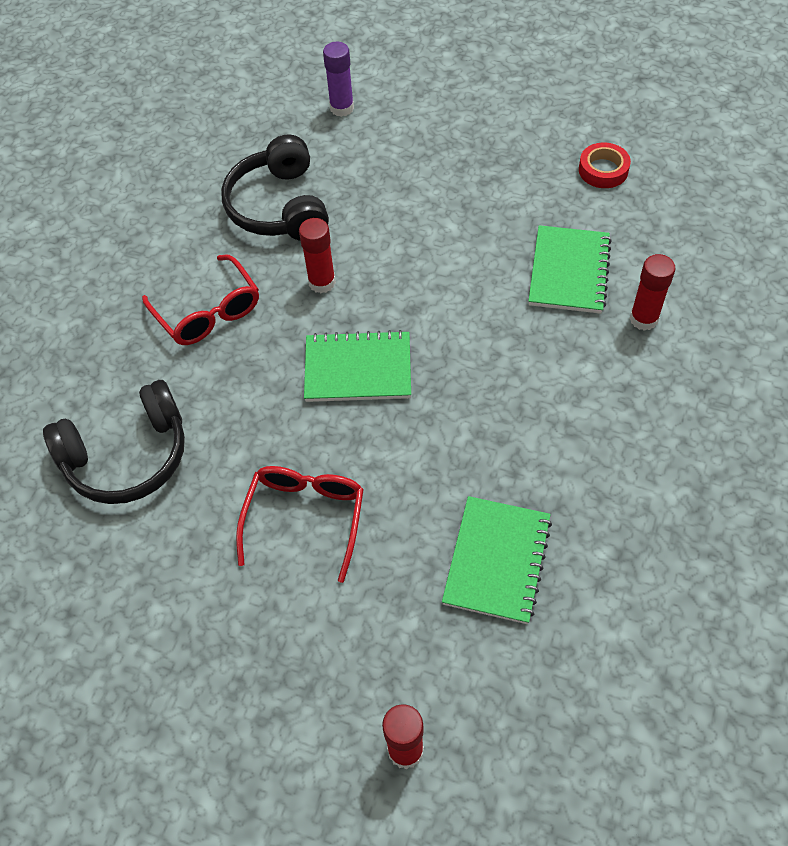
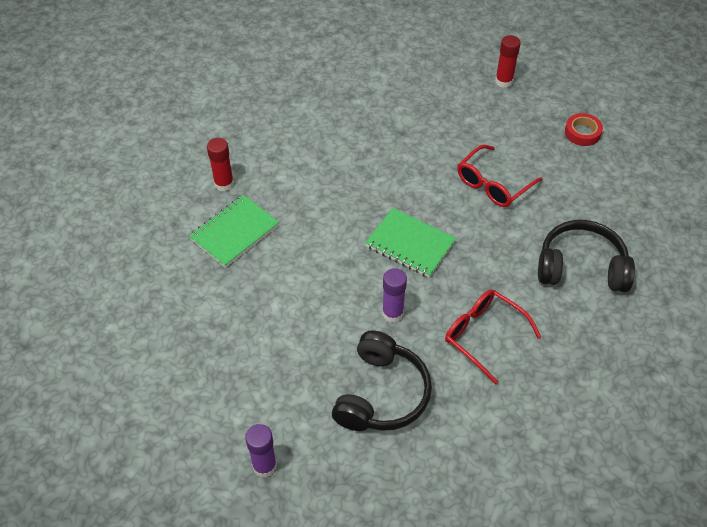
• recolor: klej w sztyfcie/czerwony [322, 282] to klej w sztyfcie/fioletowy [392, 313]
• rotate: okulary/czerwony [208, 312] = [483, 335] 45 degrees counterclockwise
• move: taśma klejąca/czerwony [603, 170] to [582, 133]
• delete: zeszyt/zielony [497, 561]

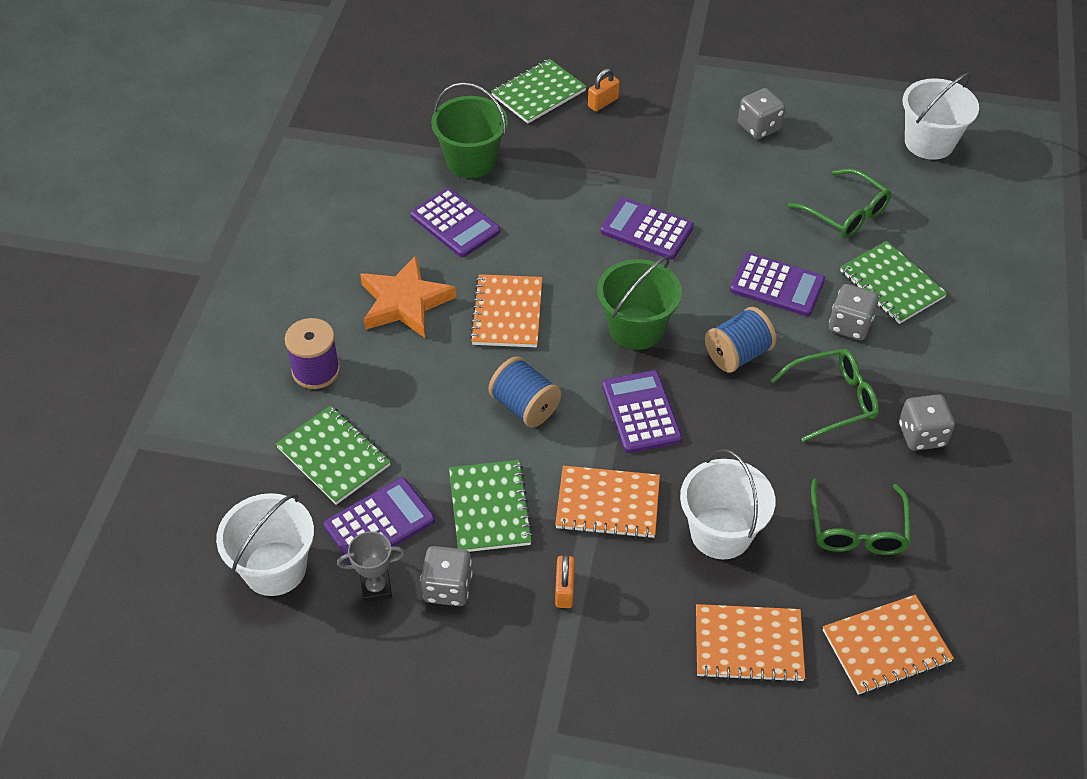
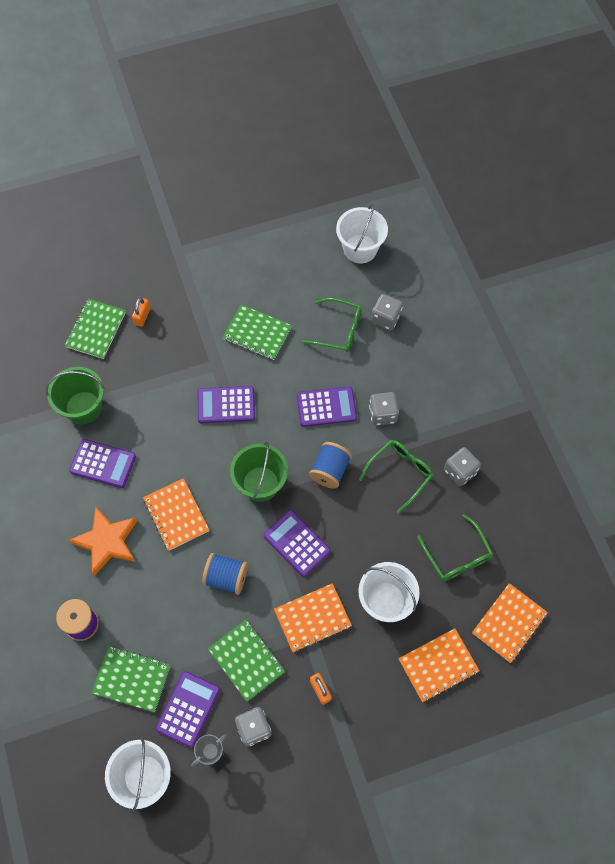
• move: zeszyt/zielony [891, 284] to [257, 333]
• move: kostka do gry/szary [759, 127] to [386, 318]

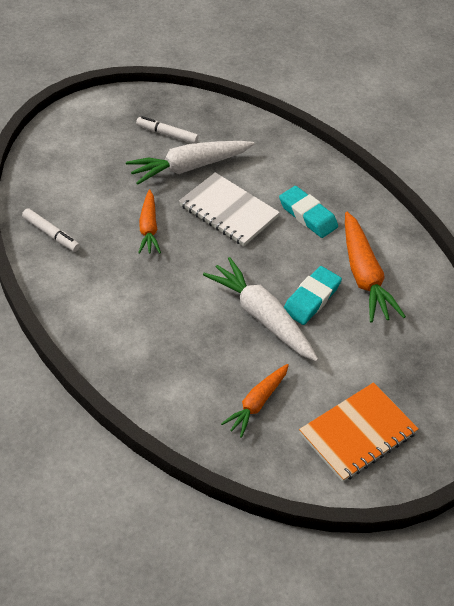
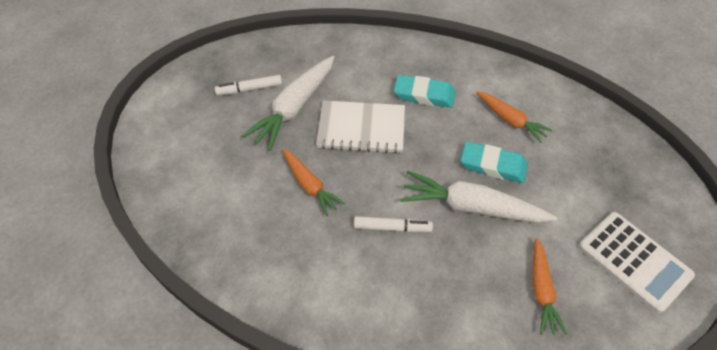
• move: flamaster/biały [51, 234] to [392, 227]
• rotate: gumka do mazania/turkusowy [311, 299] = [493, 165] 75 degrees counterclockwise
• resize: marchewka/pomarańczowy [363, 276] = [510, 120] x0.62
• replace: zeszyt/pomarańczowy [357, 433] to kalkulator/biały [634, 261]

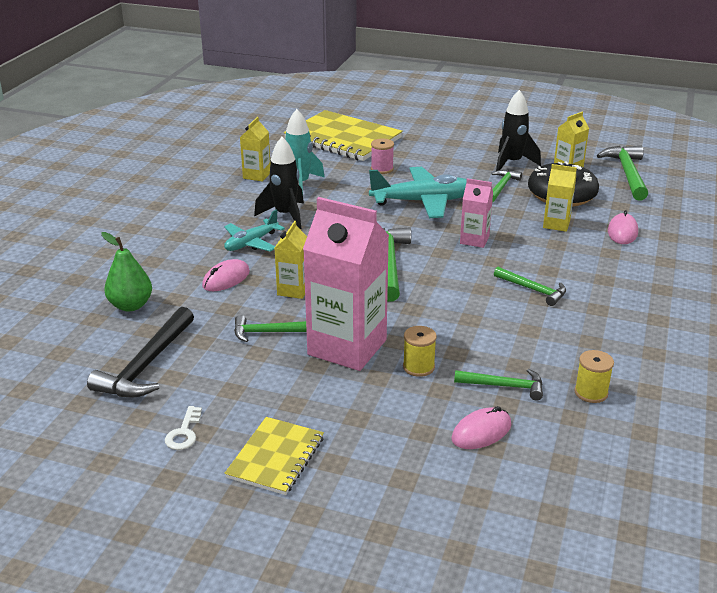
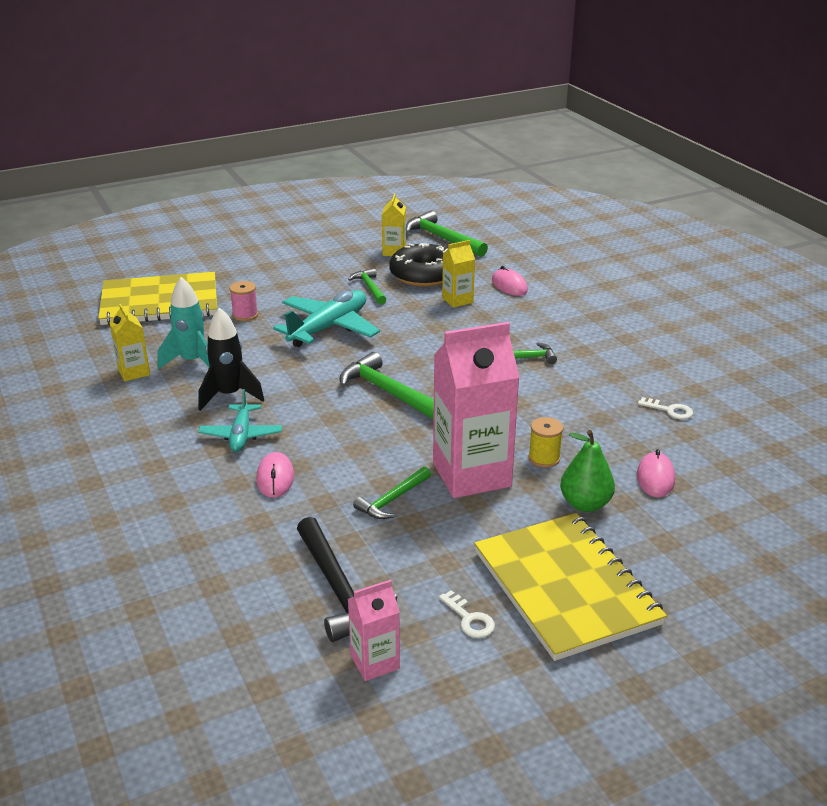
• move: karton mleka/różowy [474, 240] to [375, 662]
• resize: zeszyt/żółty [275, 457] = [565, 587] x1.80
• move: gruszka/zielony [131, 305] to [585, 504]
• replace: szpulka/żółty [591, 392] to klucz/biały [670, 410]
• delete: karton mleka/żółty [293, 290]
• delete: młotek/zielony [504, 386]
• delete: rakieta/czarny [512, 163]

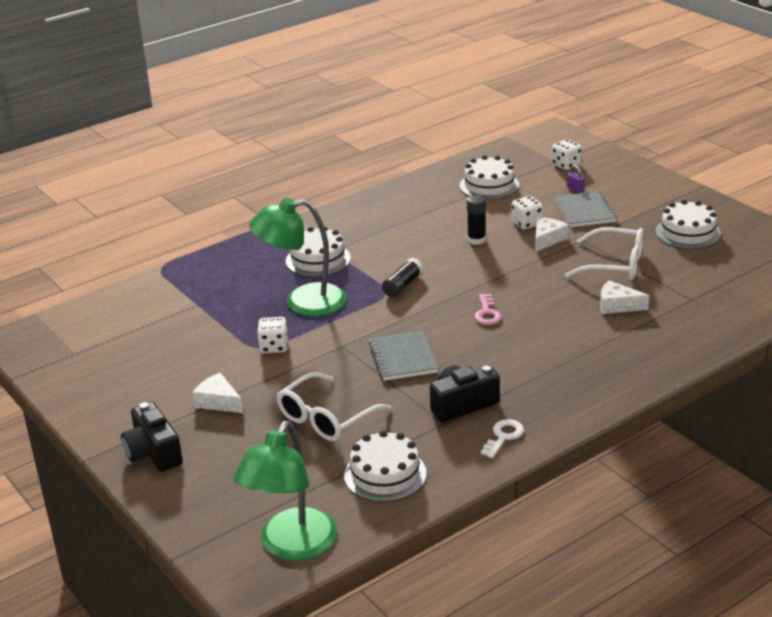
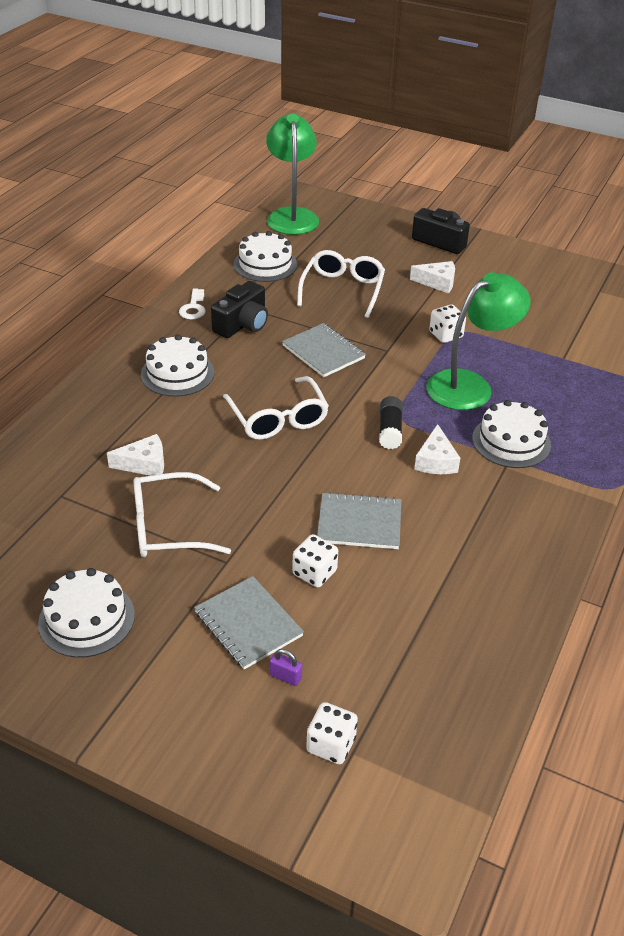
• move: tort/biały [489, 185] to [177, 373]
• replace: klucz/różowy [487, 313] to okulary/biały [278, 418]
• replace: klej w sztyfcie/czarny [476, 240] to zeszyt/szary [359, 523]
• move: ser/biały [547, 239] to [435, 461]

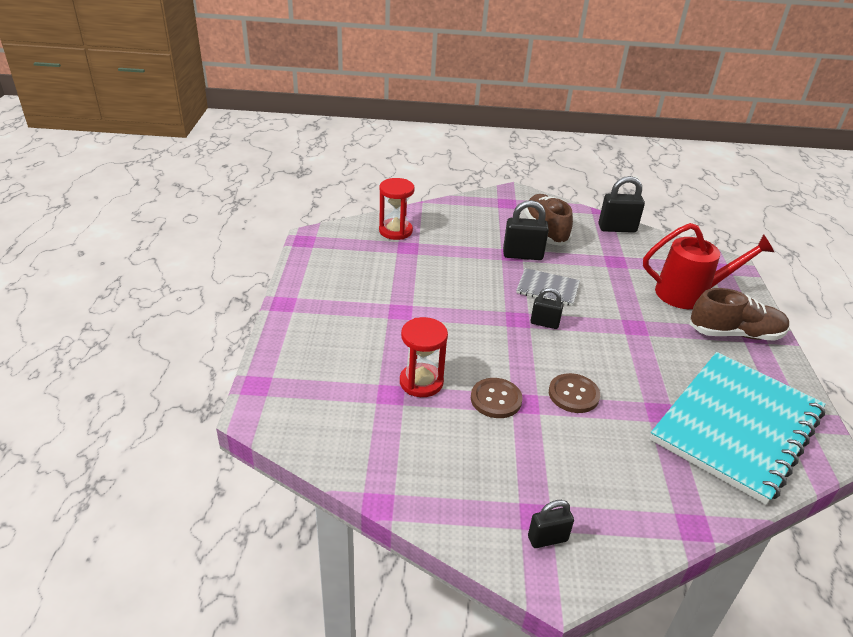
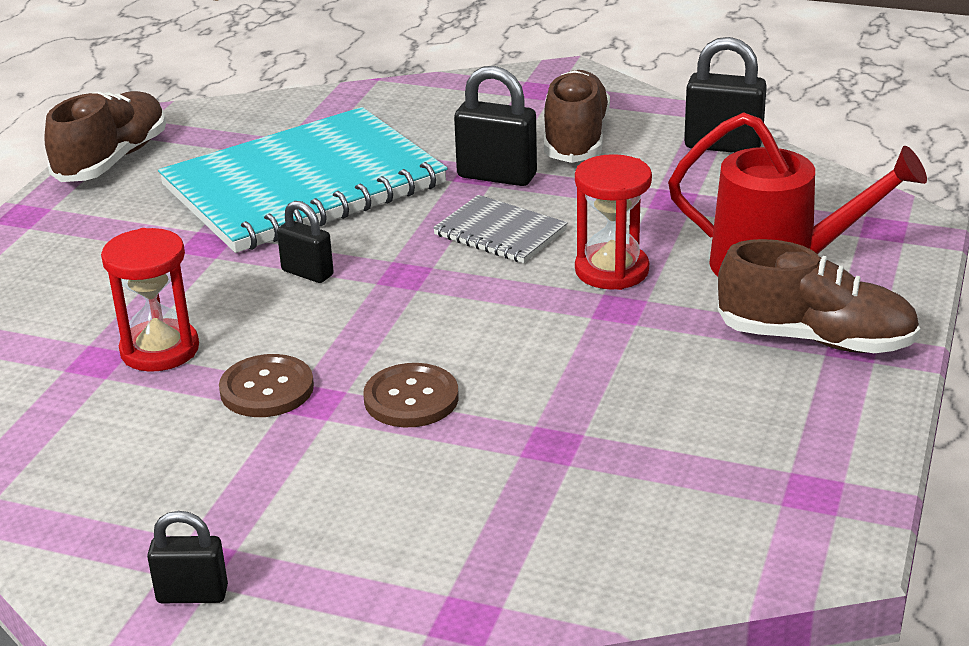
• insert: but/brązowy [112, 160]
• move: zeszyt/turkusowy [736, 426] to [303, 185]
• move: kłódka/czarny [544, 323] to [307, 273]
• move: klepsydra/czerwony [395, 231] to [611, 270]

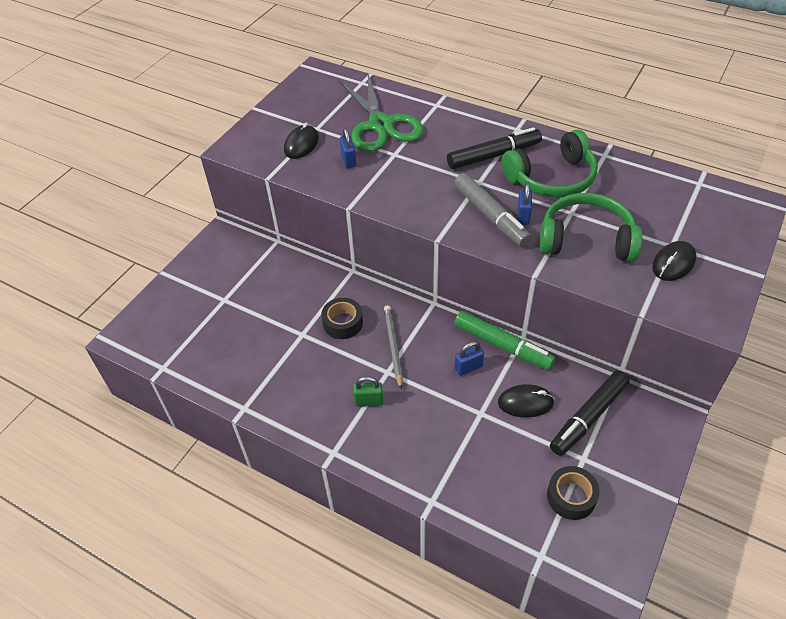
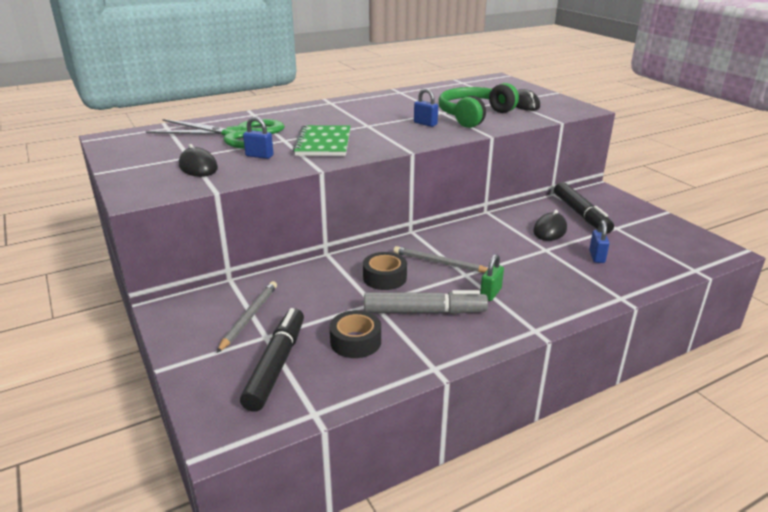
• insert: ołówek/szary [249, 317]
• move: flamaster/czarny [493, 155] to [276, 365]
• insert: zeszyt/zielony [323, 143]
• move: taśma klejąca/czarny [571, 497] to [355, 341]
• move: flamaster/szary [491, 216] to [424, 312]
• move: kłódka/niebieski [468, 368] to [597, 257]
• delete: flamaster/zielony [503, 345]
• delete: słuchawki/zielony [552, 178]

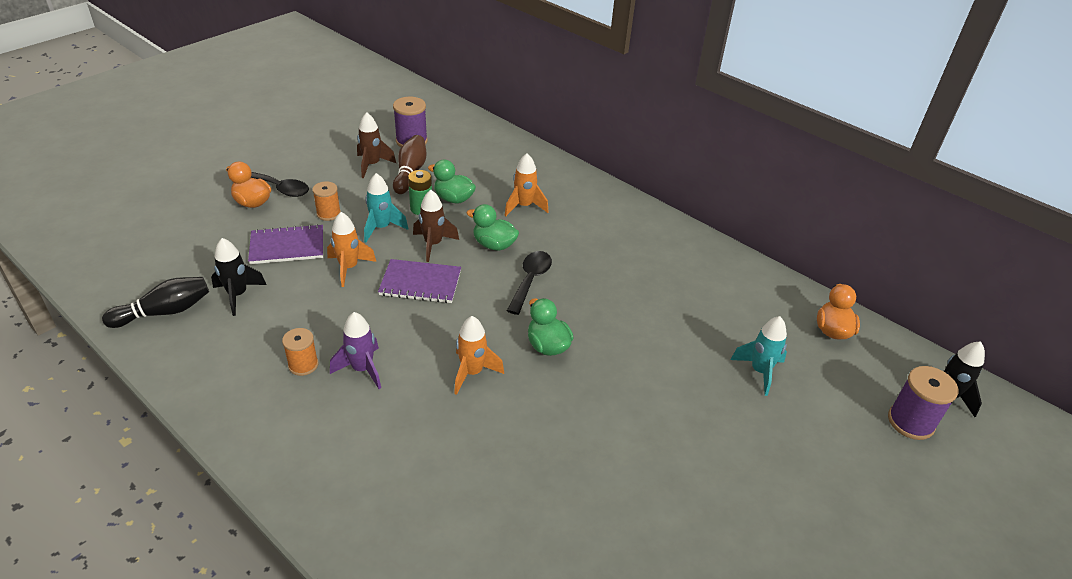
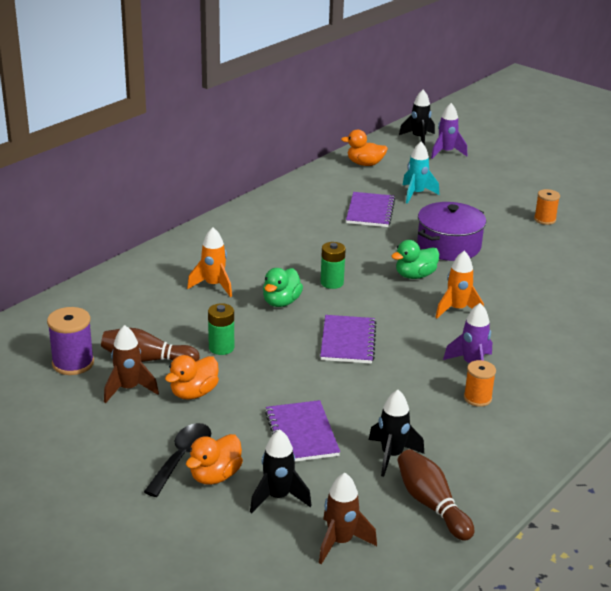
• insert: kaczka/pomarańczowy [194, 393]
• insert: rakieta/czarny [278, 497]
• move: rakieta/brązowy [433, 244] to [340, 542]
• replace: łyżka/czarny [530, 280] to bateria/zielony [332, 283]
• insert: zeszyt/fioletowy [370, 211]
• recolor: kręgiel/czarny [164, 312] to kręgiel/brązowy [431, 504]
• insert: garnek/fioletowy [449, 246]
• replace: szpulka/fioletowy [910, 422] to rakieta/fioletowy [446, 152]
• move: szpulka/pomarańczowy [328, 213] to [544, 219]
• delete: rakieta/pomarańczowy [349, 268]
• delete: rakieta/turkusowy [381, 228]
• delete: kaczka/zielony [453, 199]

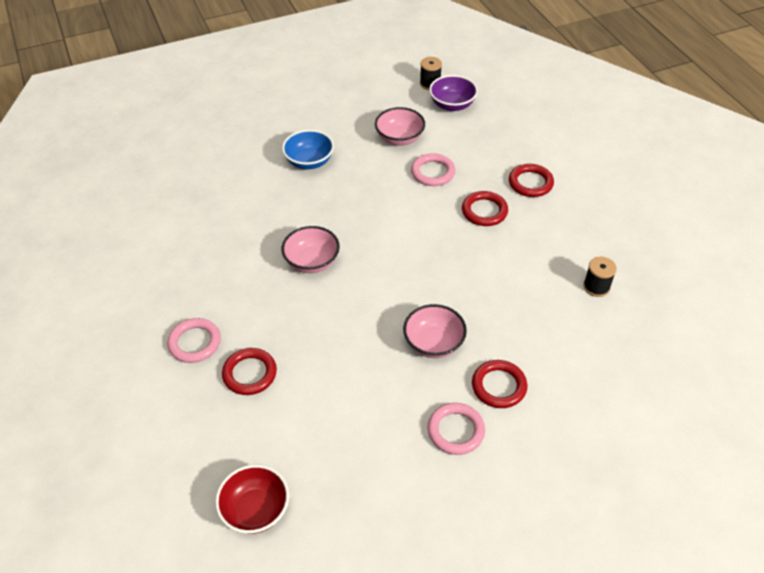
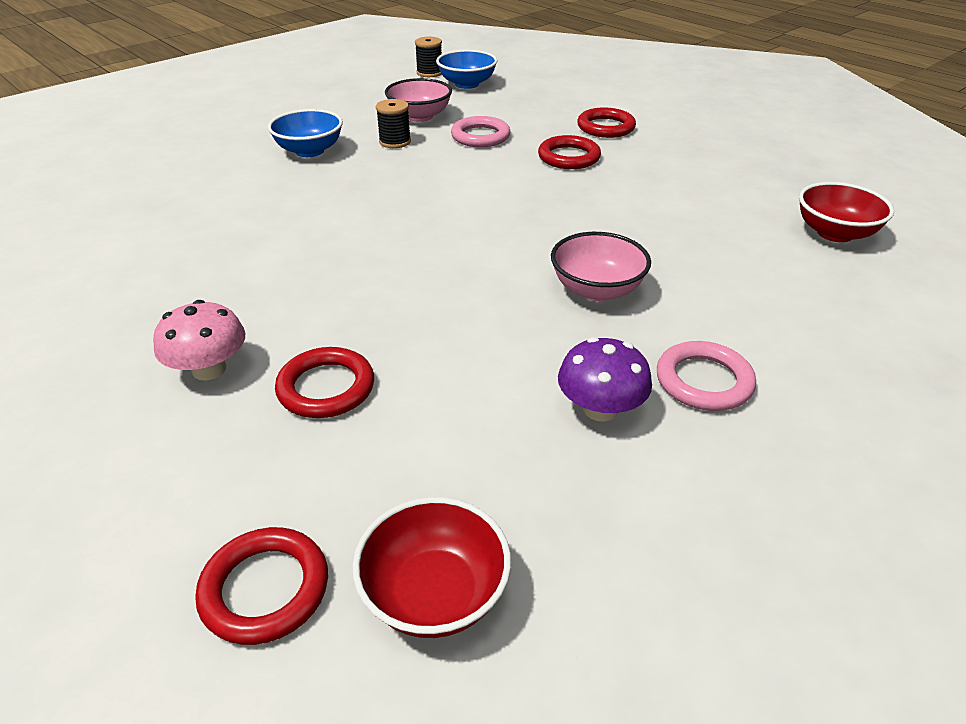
• replace: pierścień/różowy [195, 343] to grzyb/różowy [209, 369]
• move: pierścień/czerwony [499, 386] to [265, 589]
• move: szpulka/czarny [596, 287] to [395, 142]
• recolor: miska/fioletowy [452, 105] to miska/niebieski [467, 84]
• insert: grzyb/fioletowy [600, 409]
• insert: miska/czerwony [835, 233]
• delete: miska/różowy [312, 262]

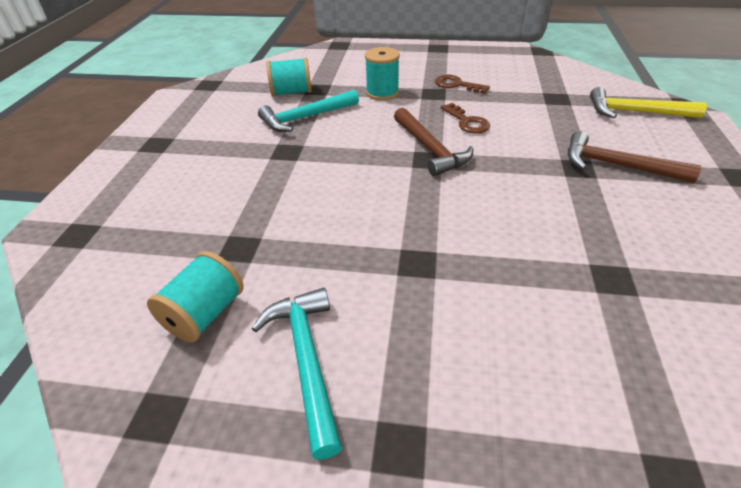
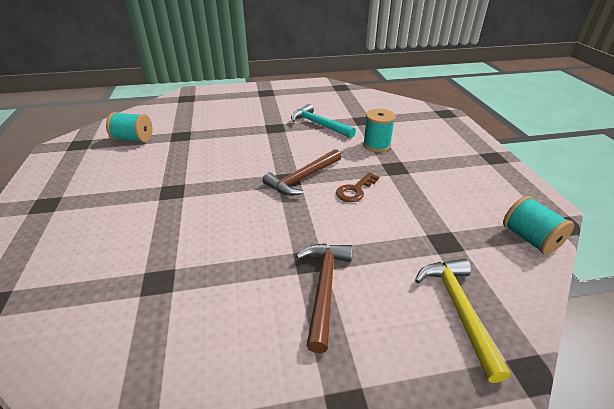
• move: szpulka/turkusowy [291, 92] to [530, 239]
• delete: młotek/turkusowy [306, 360]
• delete: klucz/brązowy [456, 85]

